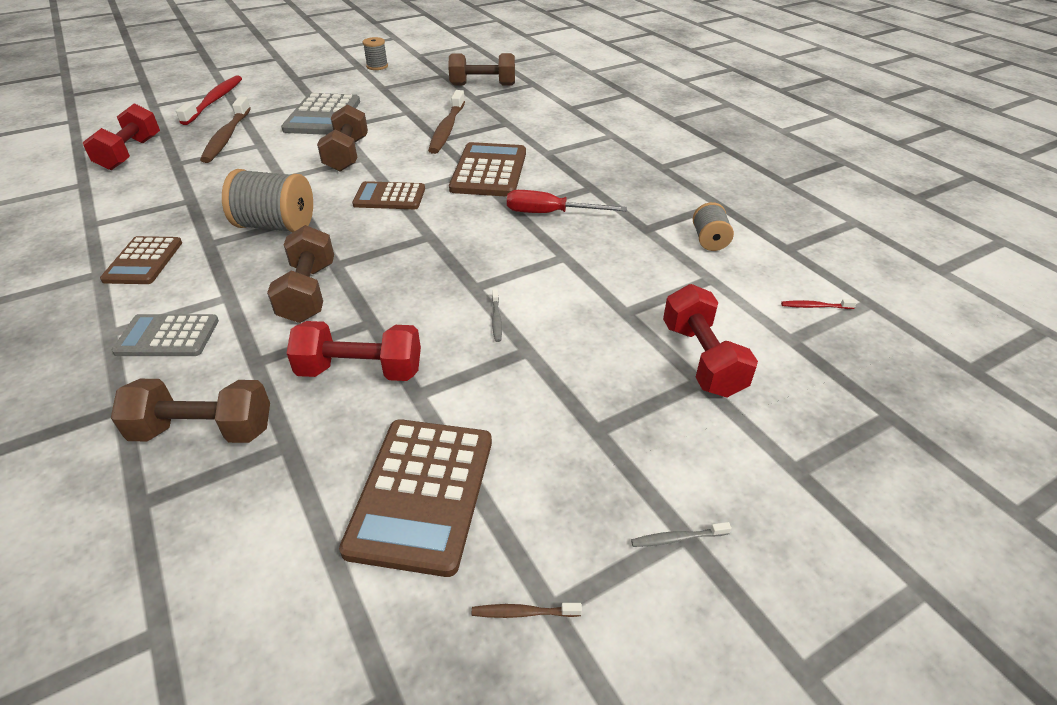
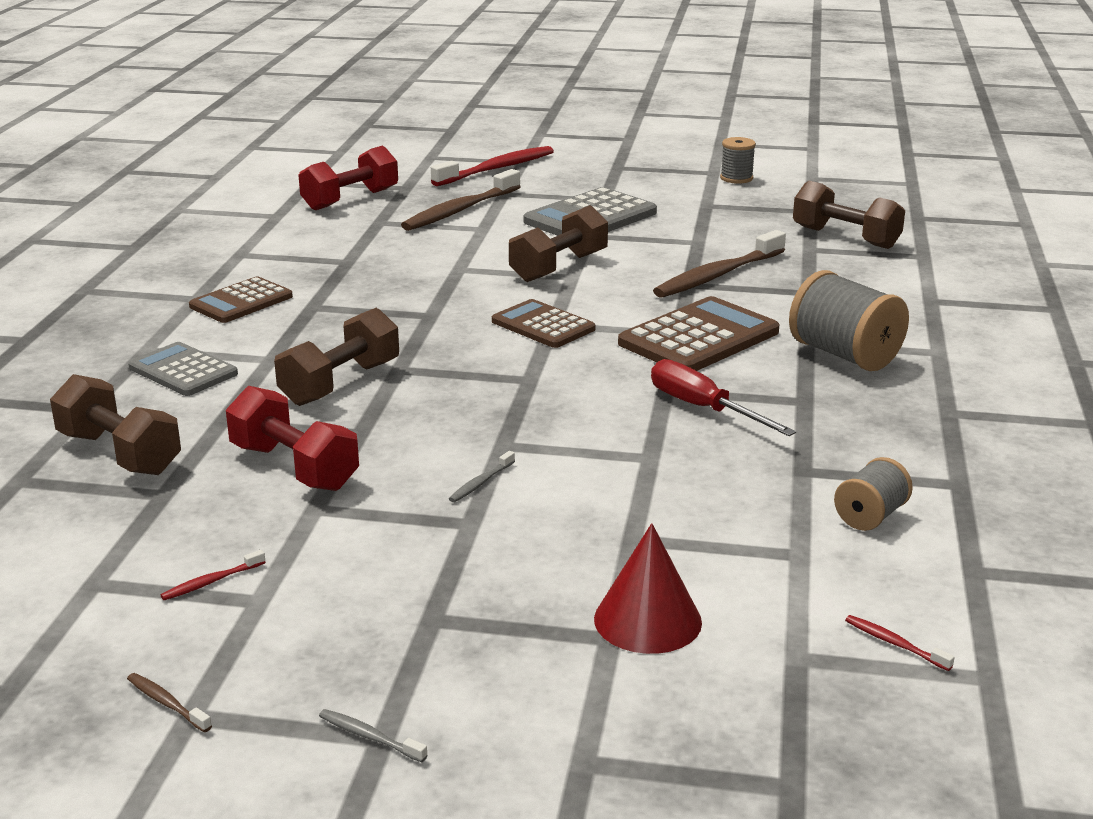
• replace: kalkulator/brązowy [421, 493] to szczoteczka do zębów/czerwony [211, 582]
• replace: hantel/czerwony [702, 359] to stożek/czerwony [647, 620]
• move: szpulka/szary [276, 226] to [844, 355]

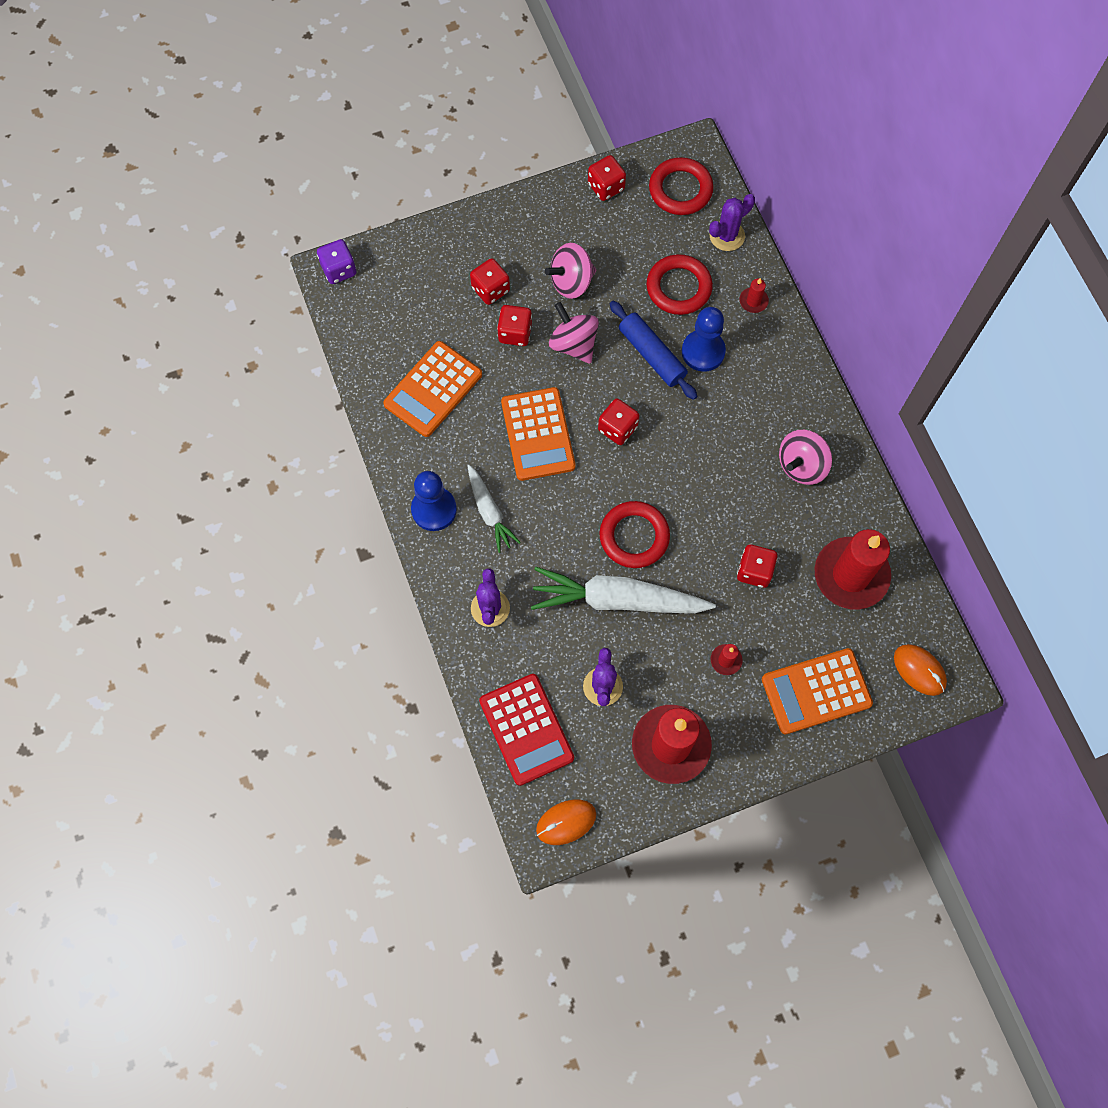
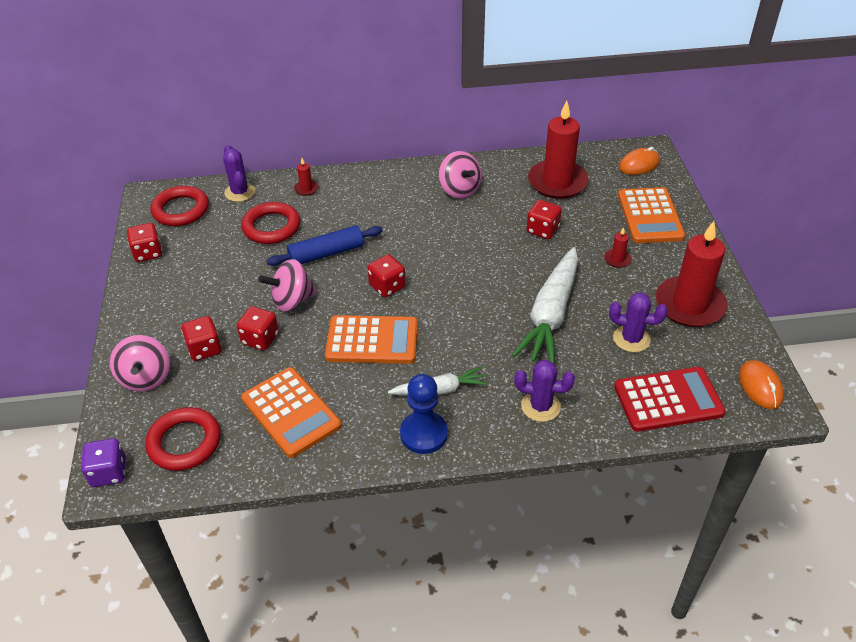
• move: bączek/różowy [571, 282] to [146, 378]
• move: pierścień/czerwony [634, 536] to [184, 442]
• delete: pionek/niebieski [703, 352]

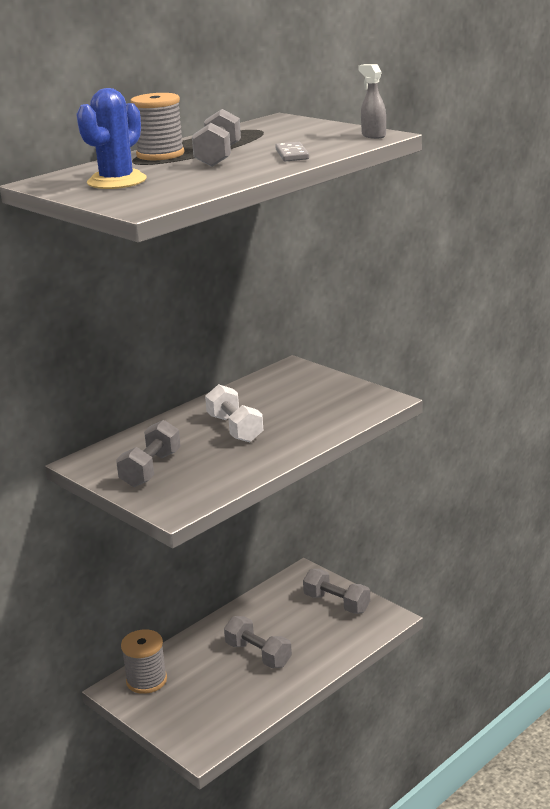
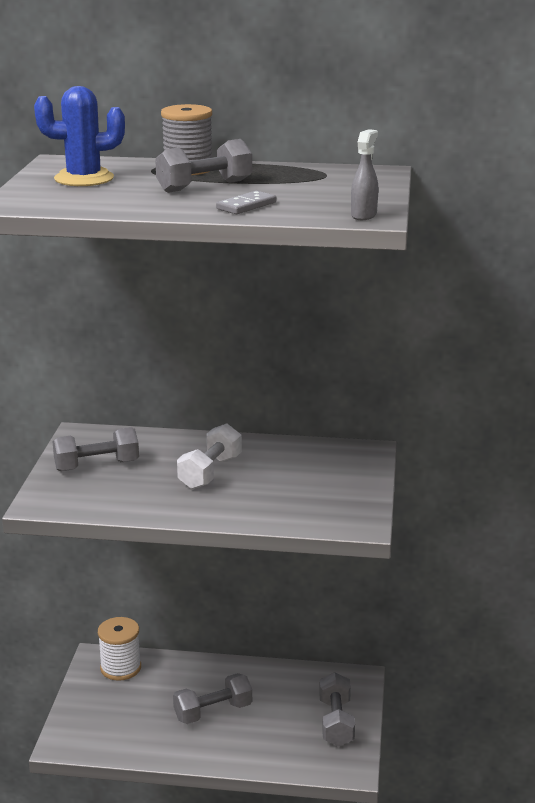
• recolor: szpulka/szary [146, 680] to szpulka/biały [120, 668]
• rotate: hantel/szary [258, 654] = [213, 712] 60 degrees clockwise

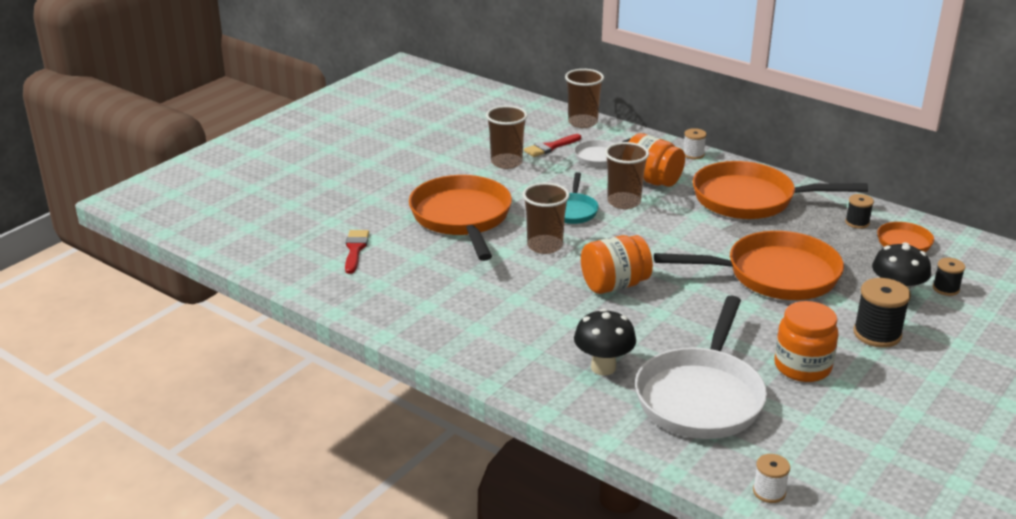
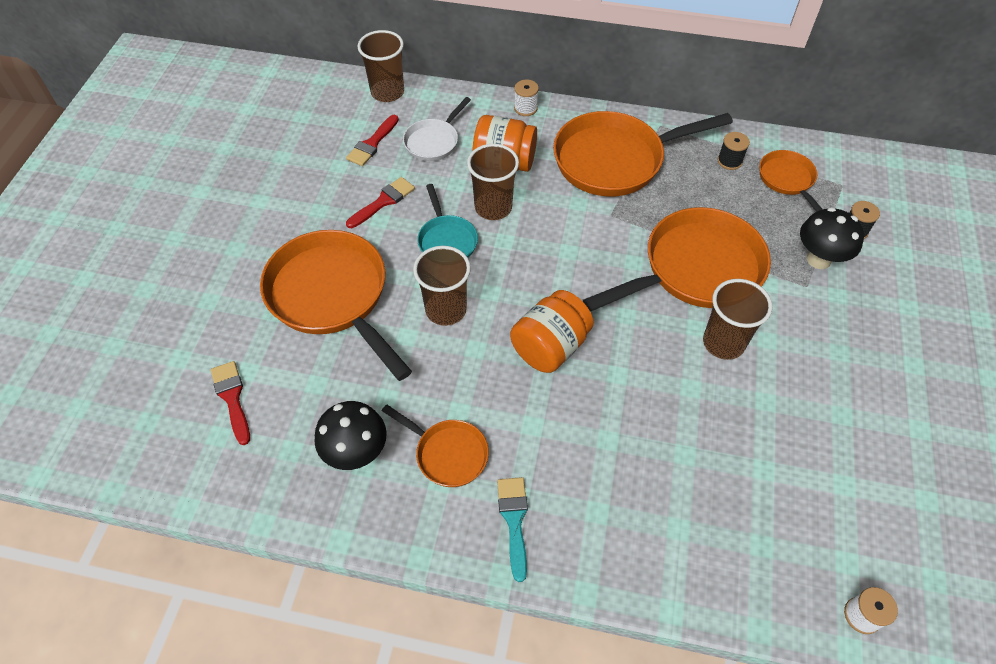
• move: grzyb/czarny [603, 367] to [356, 453]
• insert: pędzel/czerwony [383, 201]
• insert: patelnia/pomarańczowy [448, 454]
• insert: pędzel/turkusowy [514, 520]
• move: szklanka/brązowy [506, 162] to [723, 343]
• delete: patelnia/biały [701, 396]
• delete: słoik/pomarańczowy [802, 367]
• delete: szpulka/czarny [877, 334]

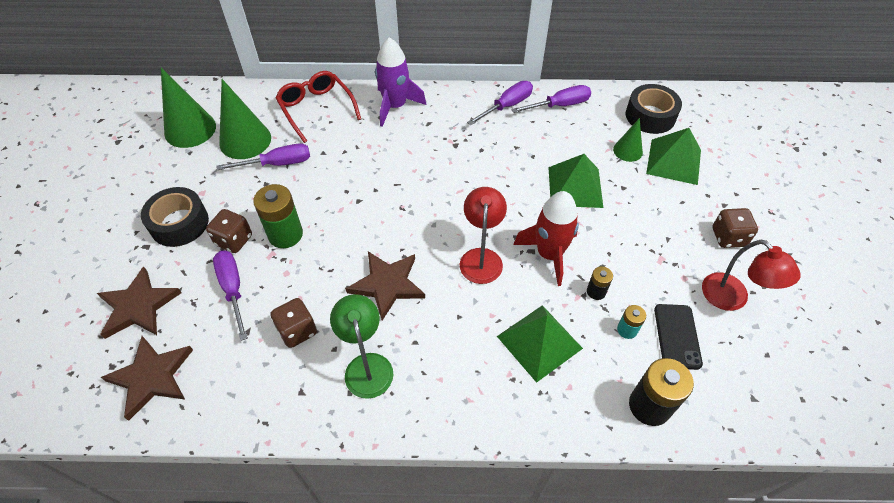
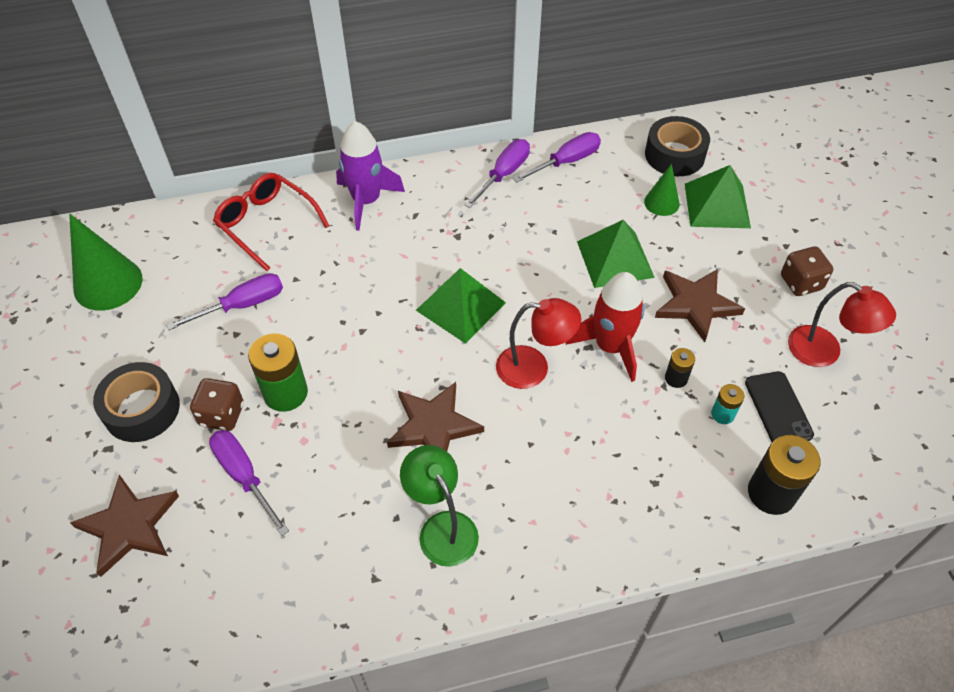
• move: piramida/zielony [539, 342] to [461, 306]
• rotate: lampka/czerwony [481, 257] = [533, 368] 105 degrees clockwise
• move: gwiazda/brązowy [152, 377] to [696, 304]
• delete: stożek/zielony [245, 140]
• delete: kostka do gry/brązowy [297, 331]

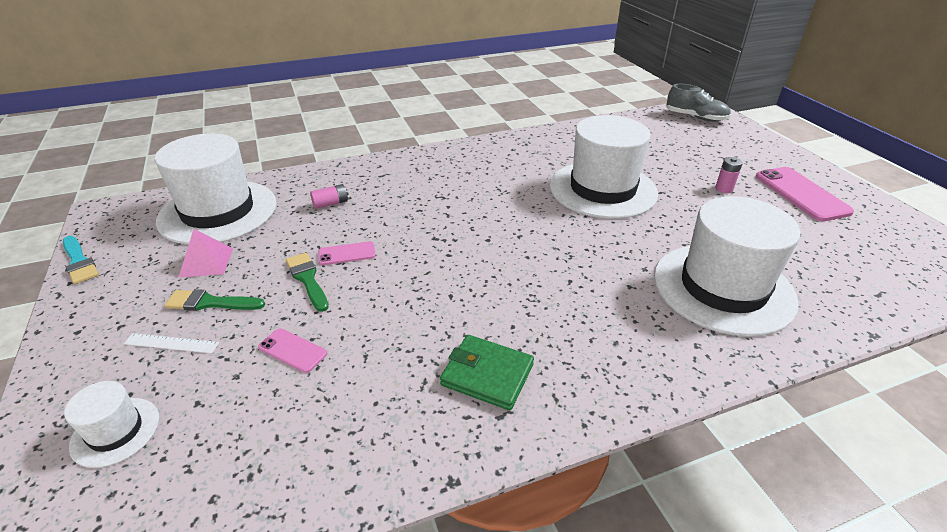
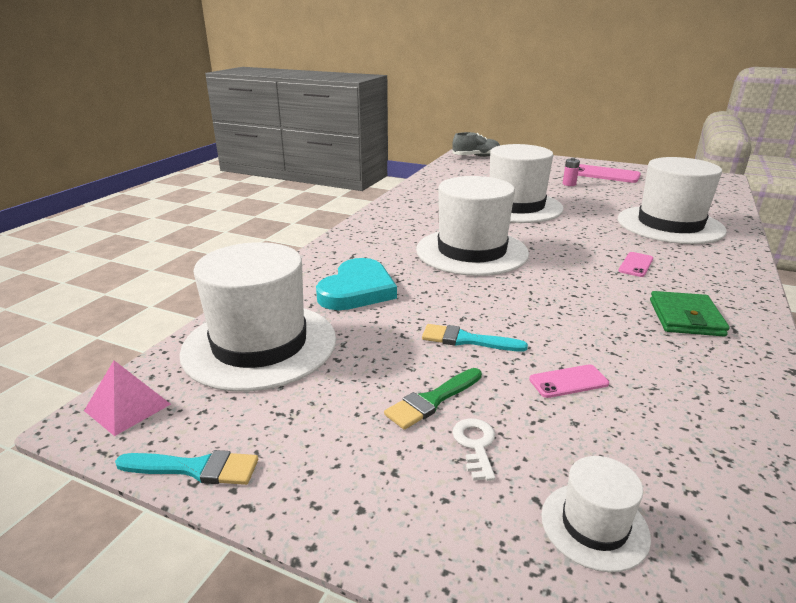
• move: piramida/różowy [206, 262] to [127, 407]
• replace: bateria/różowy [330, 203] to serce/turkusowy [357, 290]
• insert: kapelusz/biały [471, 251]
• recolor: pędzel/zielony [307, 279] to pędzel/turkusowy [467, 340]
• replace: linijka/biały [171, 343] to klucz/biały [475, 445]
• move: telefon/różowy [347, 253] to [635, 265]
• rotate: portfel/zielony [487, 374] = [685, 317] 60 degrees counterclockwise

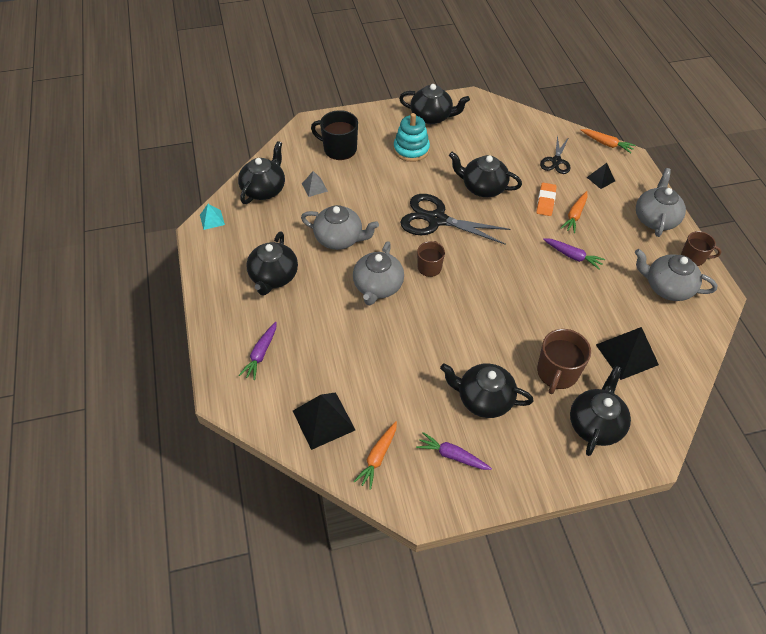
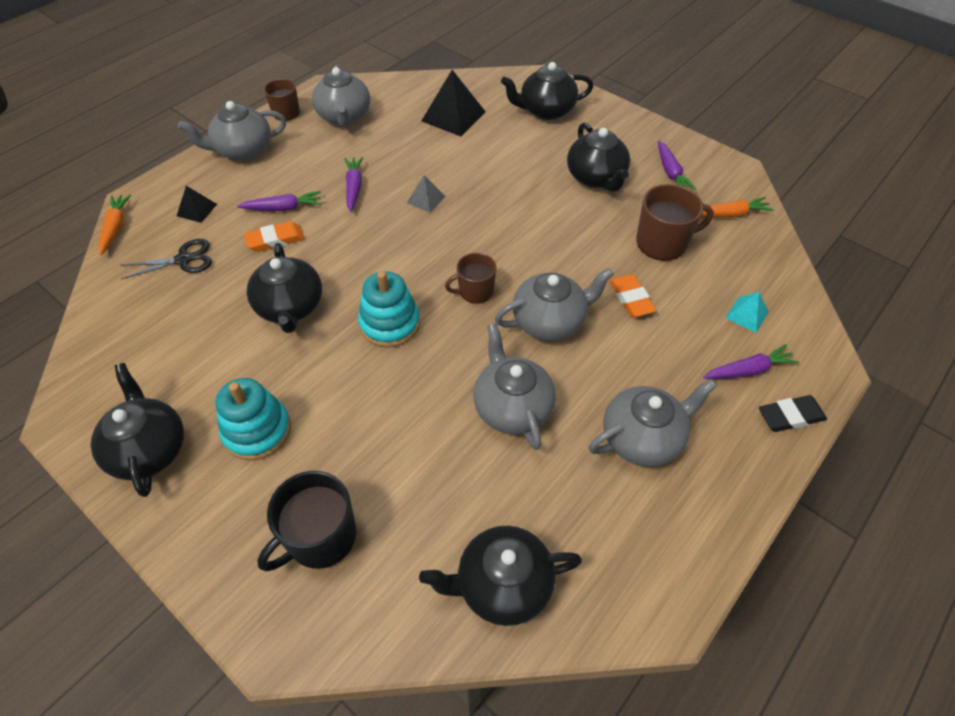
• recolor: marchewka/pomarańczowy [575, 215] to marchewka/fioletowy [283, 208]
• rotate: kubek/czarny [339, 149] = [320, 537] 60 degrees clockwise
• replace: nożyczki/czarny [436, 220] to zabawka nakładanka/turkusowy [390, 324]
• move: piramida/szary [314, 187] to [426, 199]
• recolor: imbryk/czarny [273, 277] to imbryk/szary [643, 438]
• insert: gumka do mazania/pomarańczowy [631, 298]
• move: kubek/brązowy [557, 373] to [663, 242]
• move: piramida/turkusowy [212, 220] to [747, 314]
• insert: gumka do mazania/czarny [790, 416]
• delete: piramida/czarny [323, 420]

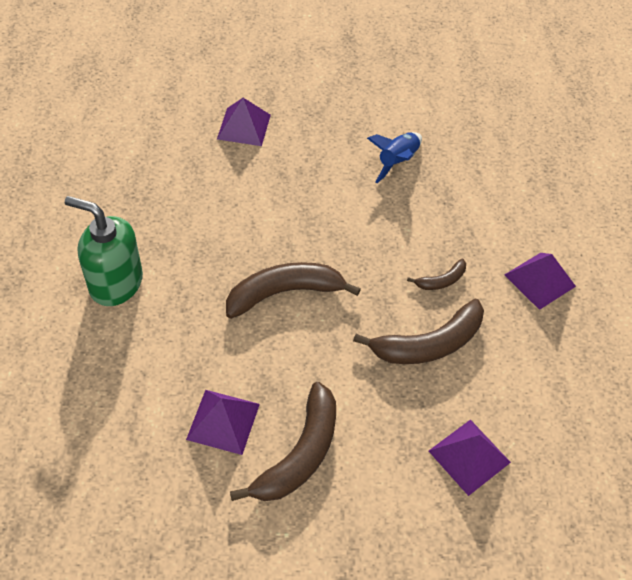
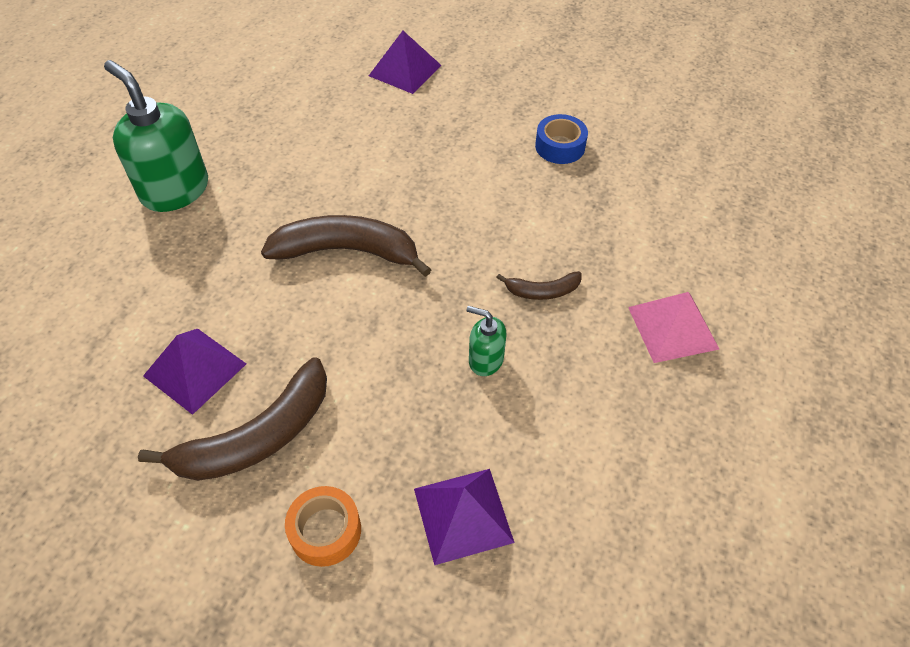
• insert: taśma klejąca/pomarańczowy [325, 530]
• replace: banan/brązowy [428, 344] to dozownik mydła/zielony [485, 360]
• replace: rakieta/niebieski [397, 162] to taśma klejąca/niebieski [560, 146]
• recolor: piramida/fioletowy [540, 280] to piramida/różowy [672, 328]

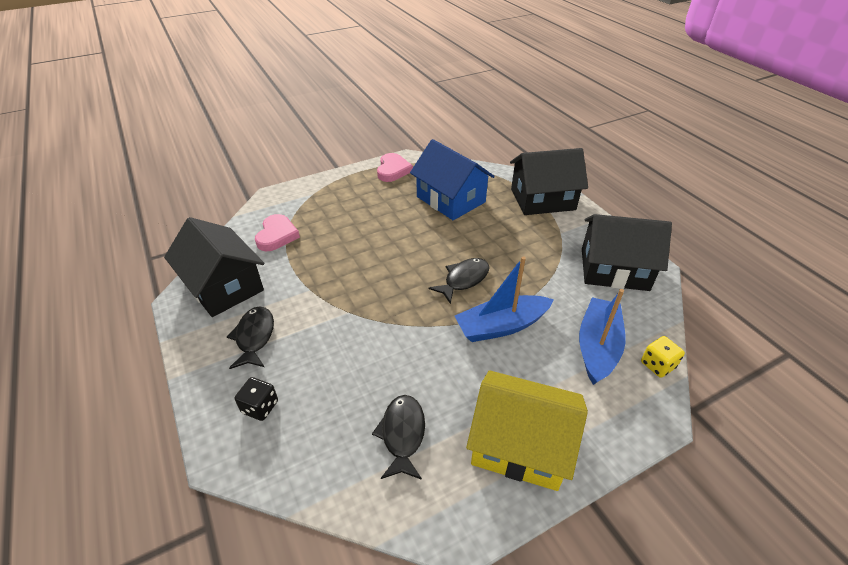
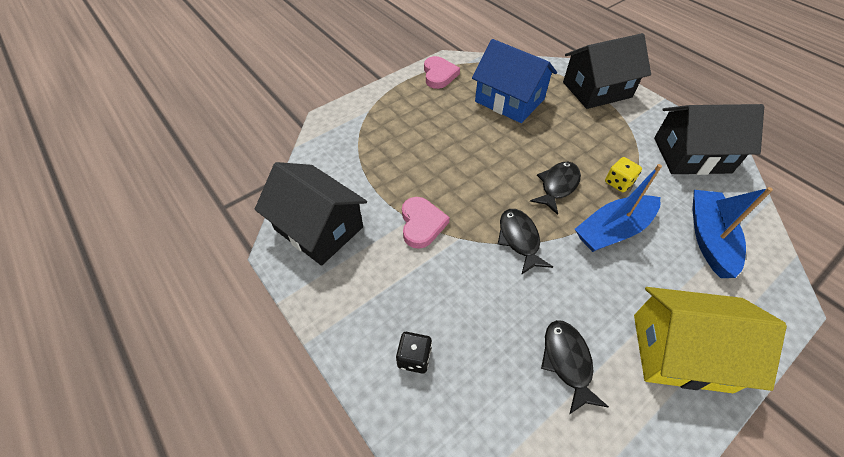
• move: serce/różowy [277, 235] to [421, 224]
• move: ryba/czarny [254, 337] to [519, 239]
• move: kostka do gry/żółty [657, 365] to [618, 182]

